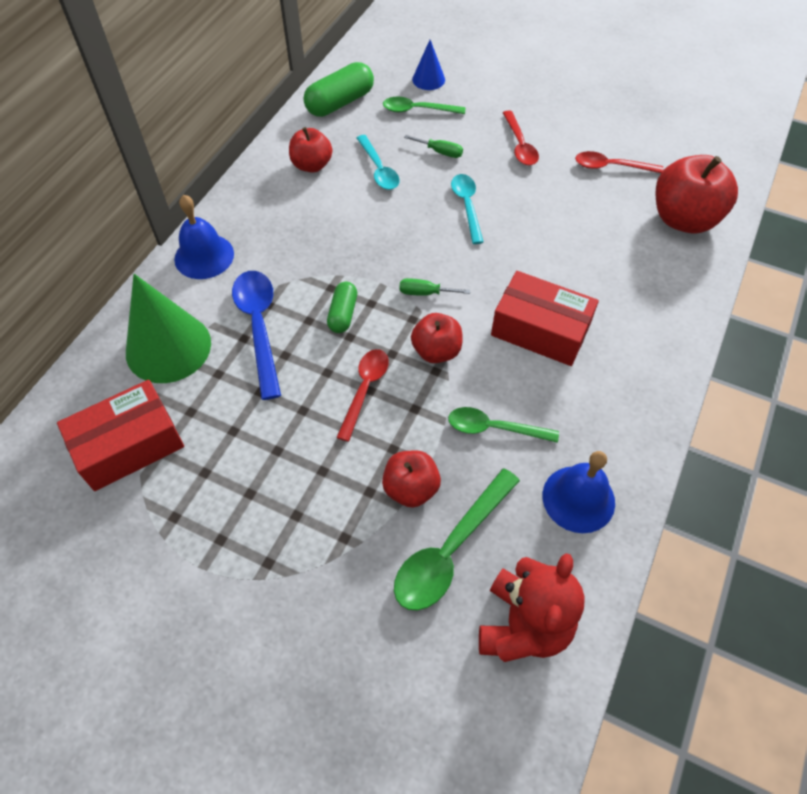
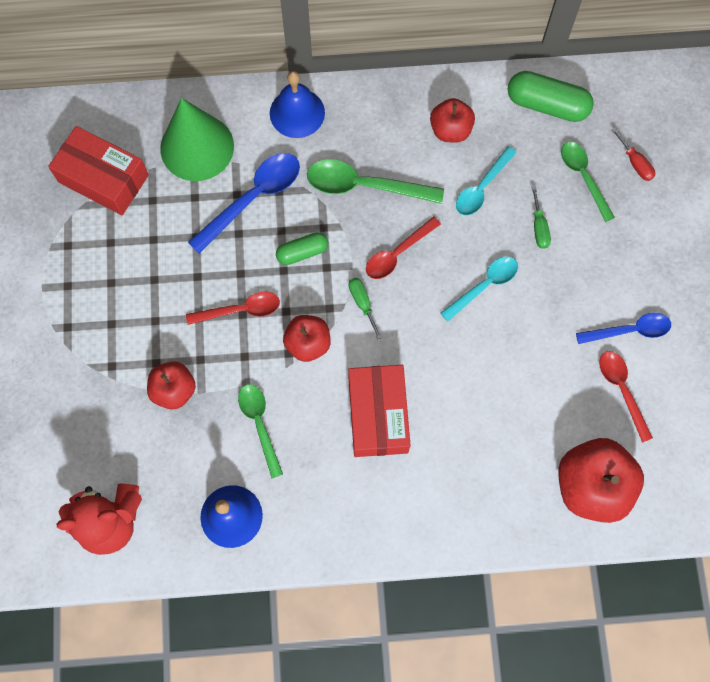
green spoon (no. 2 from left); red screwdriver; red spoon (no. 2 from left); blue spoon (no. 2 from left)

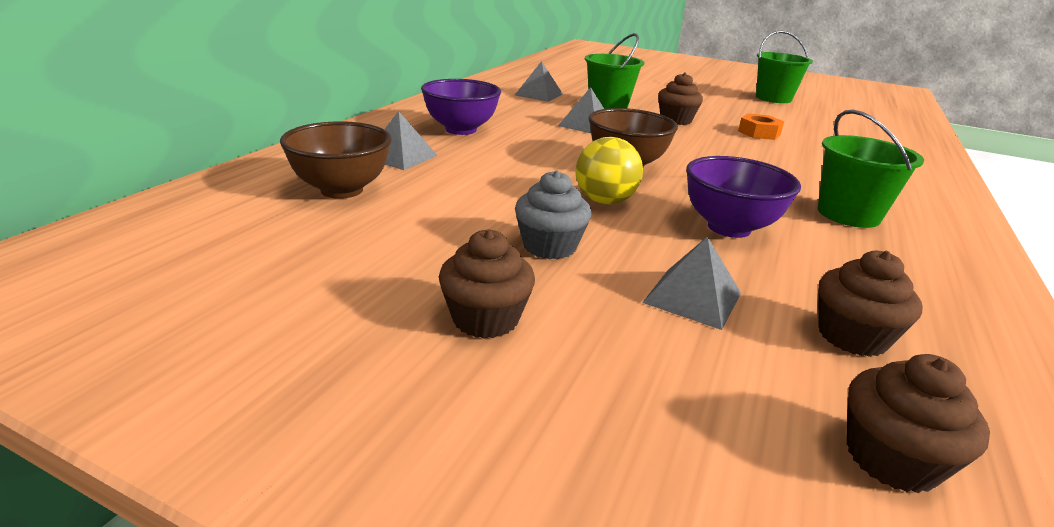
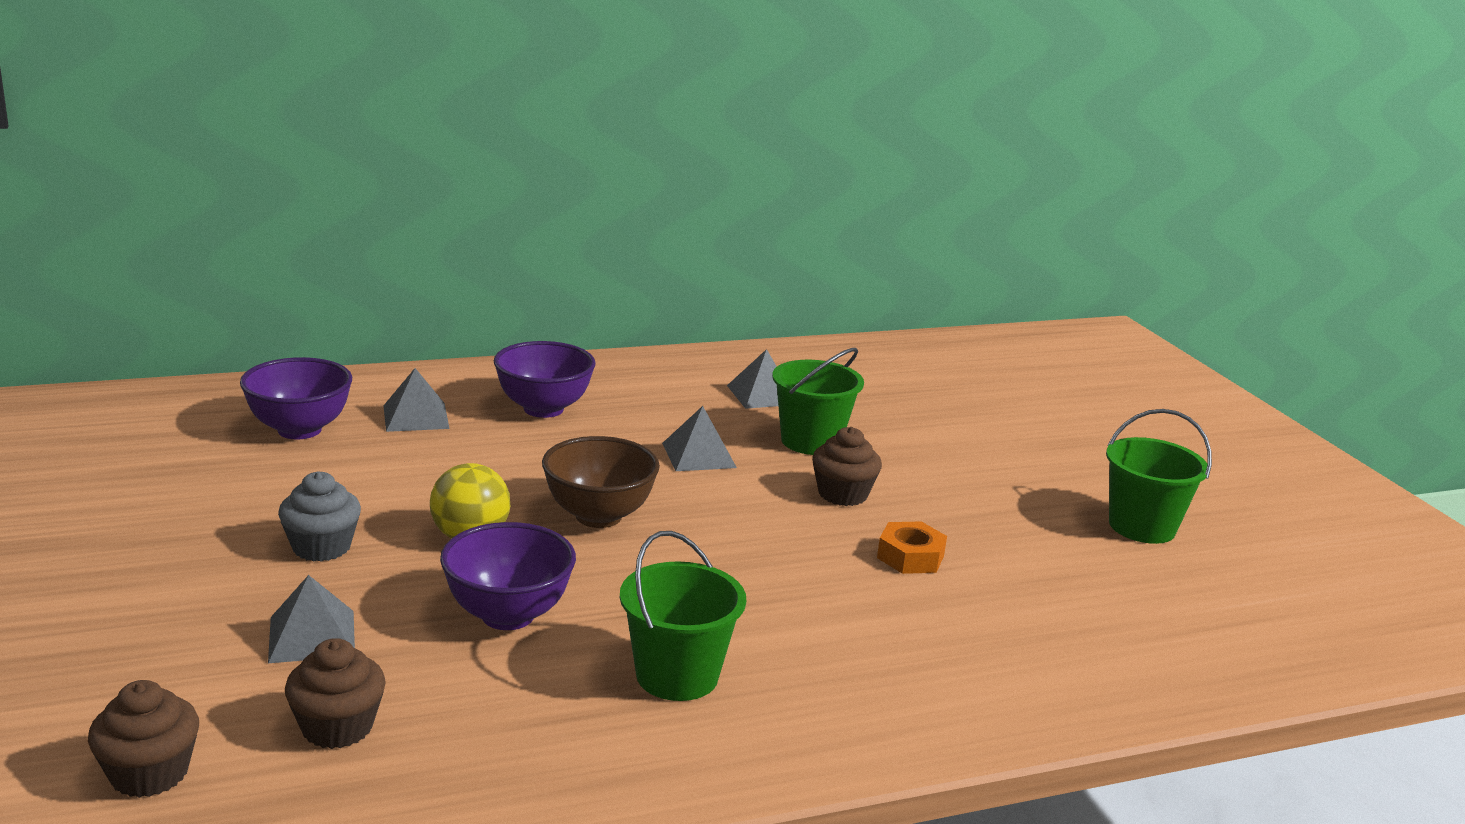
purple bowl (no. 1 from left); brown cupcake (no. 1 from left in the first image)

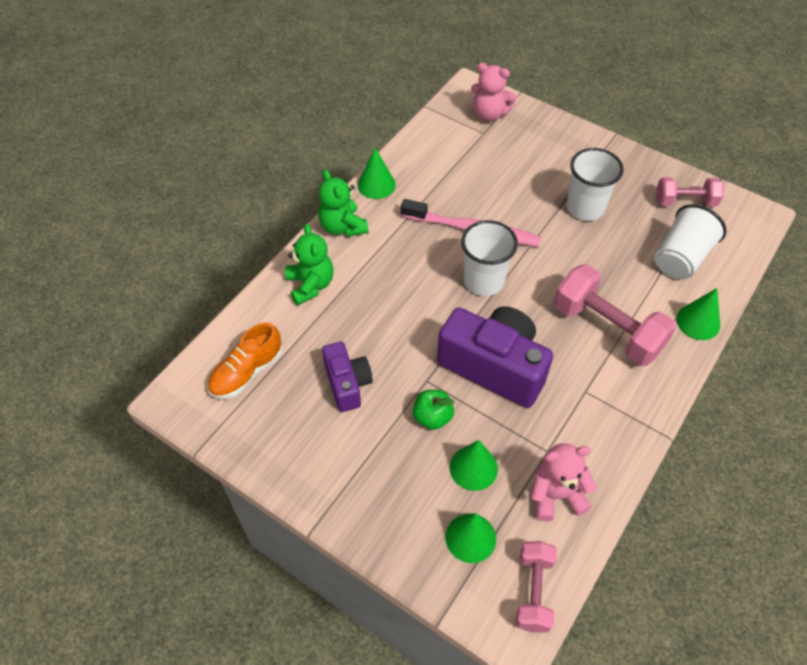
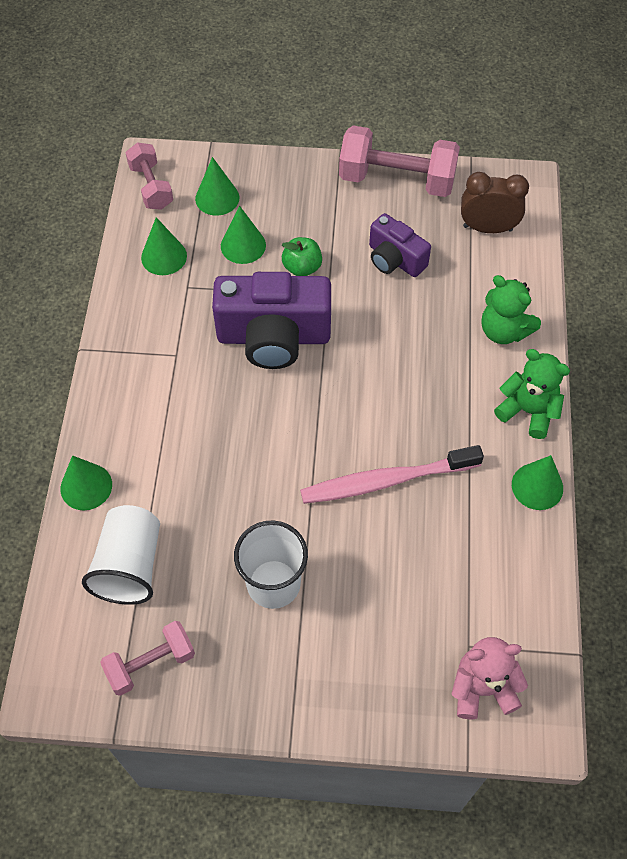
brown clock; white cup (no. 1 from left in the first image); green cone (no. 2 from left); pink dumbbell (no. 3 from left)

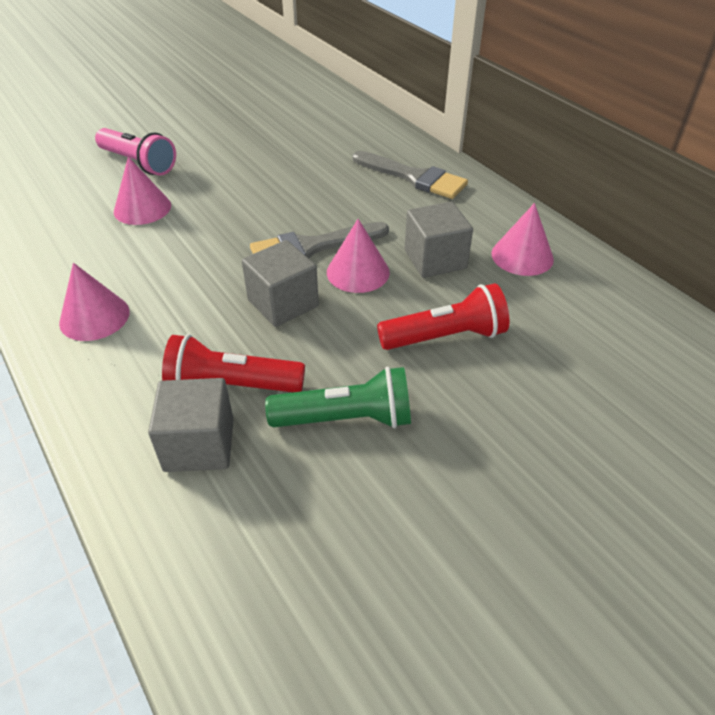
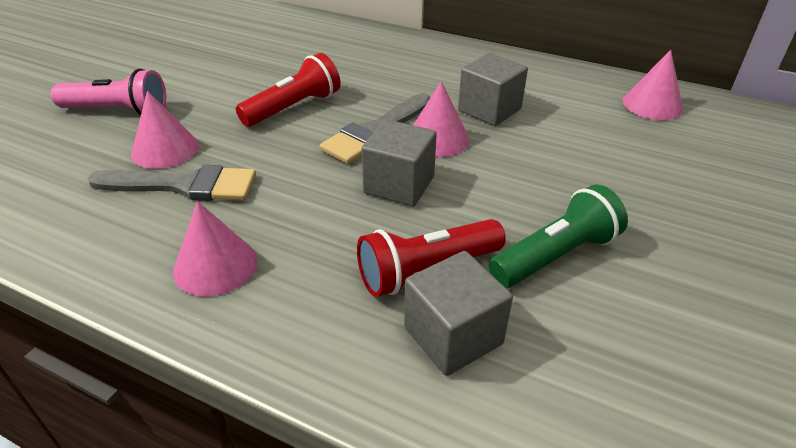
grey brush (no. 1 from left); red flashlight (no. 1 from left); pink cone (no. 4 from left)

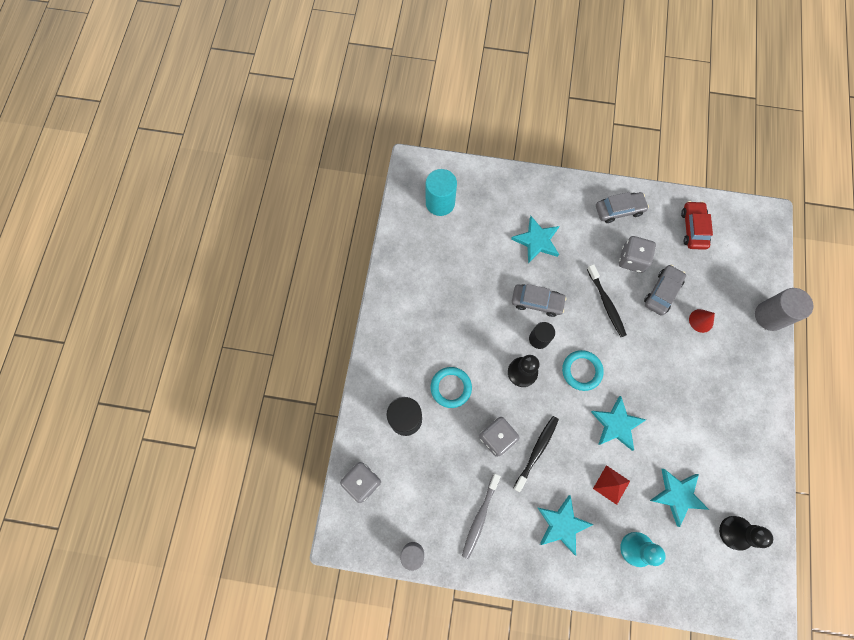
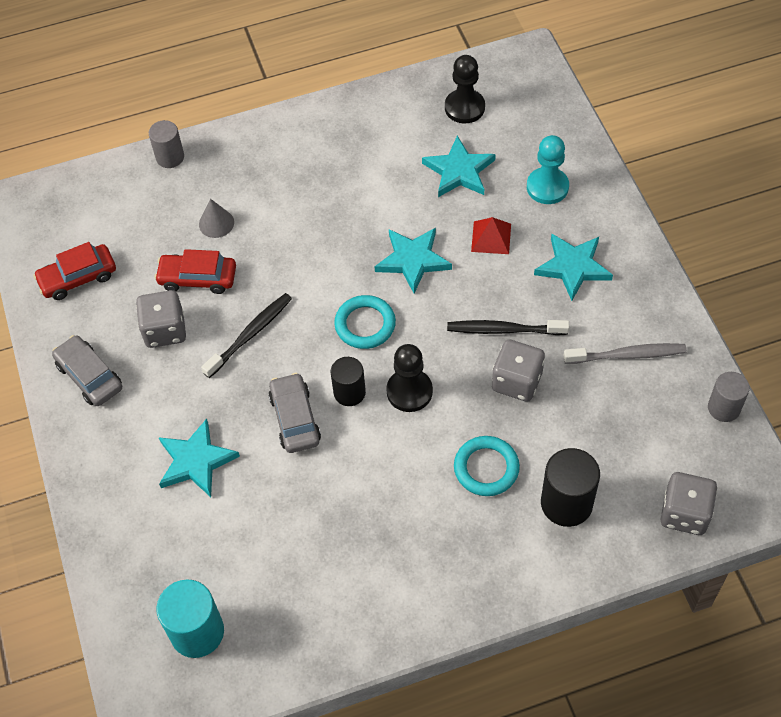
red car (no. 2 from left); grey cone; grey cylinder (no. 1 from left)

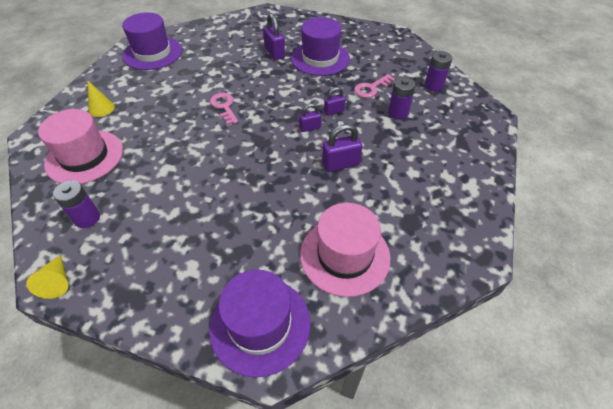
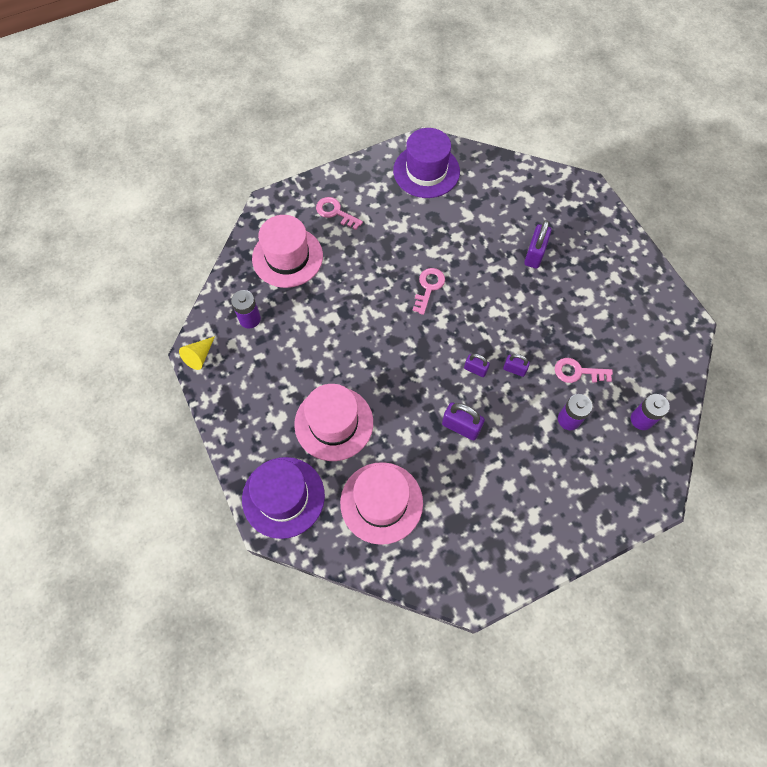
pink key (no. 1 from left); purple hat (no. 3 from left in the first image); pink hat (no. 2 from left)

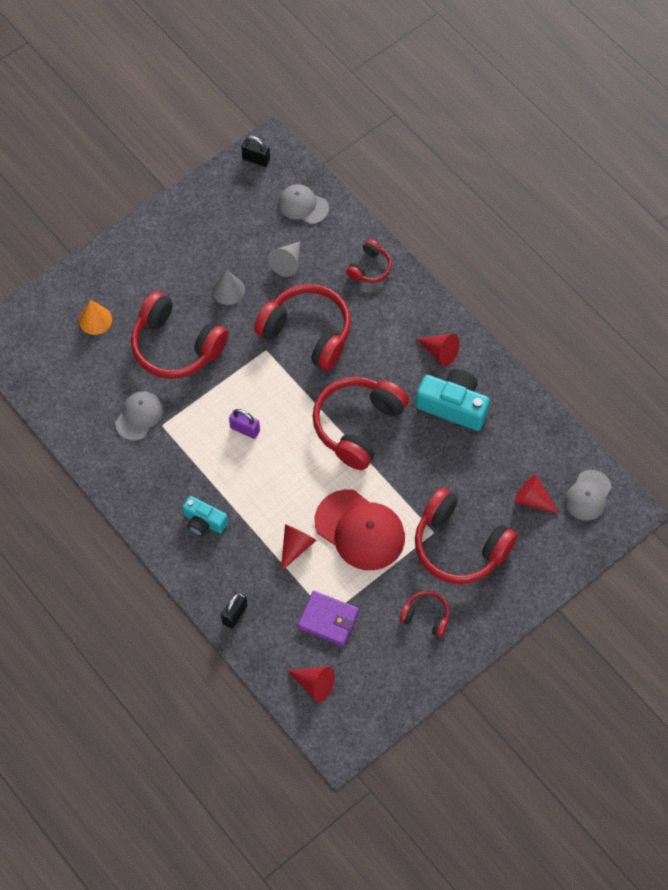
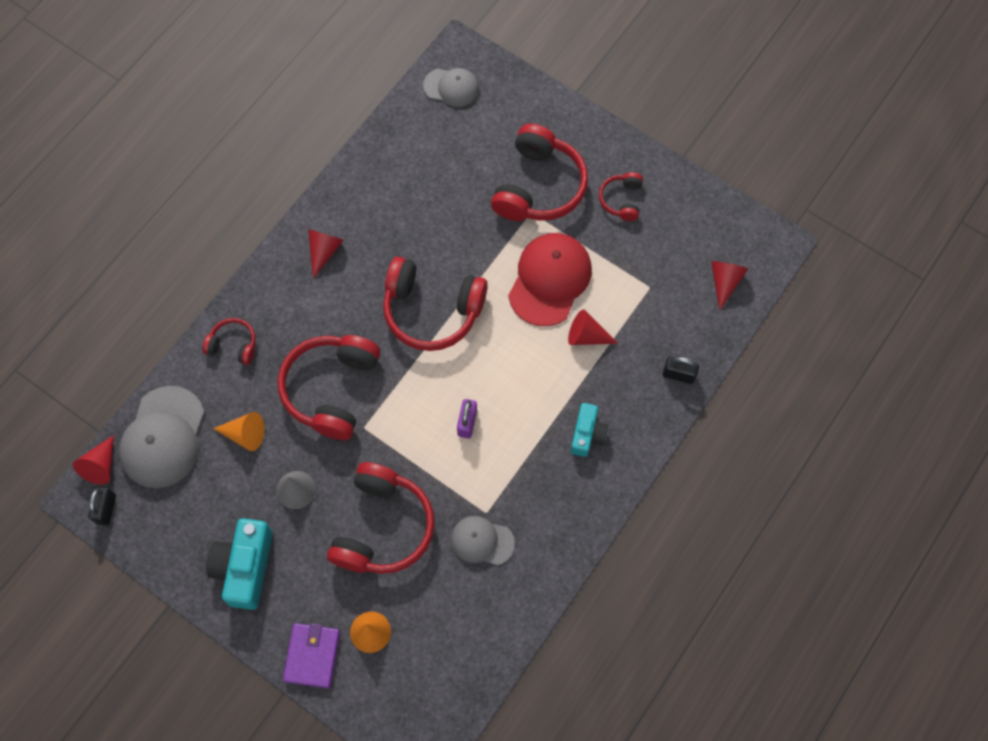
orange cone (no. 1 from left); grey cap (no. 1 from left); purple wallet; turquoise camera (no. 1 from left); red cone (no. 1 from left)

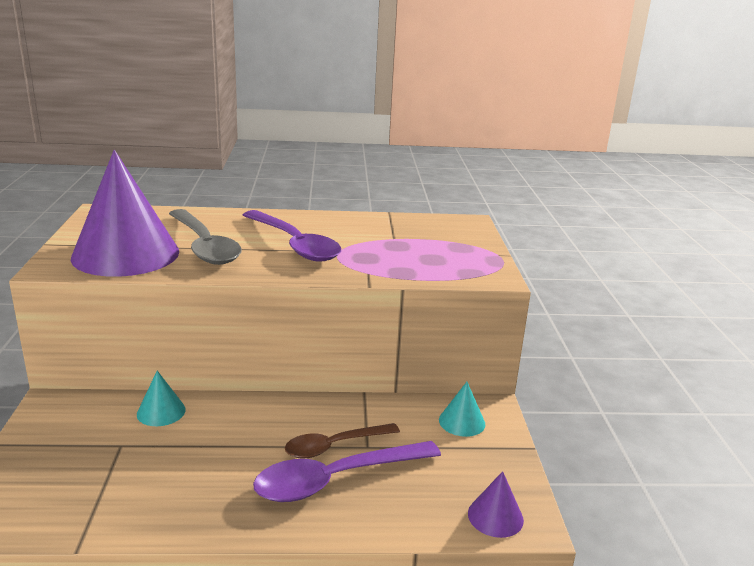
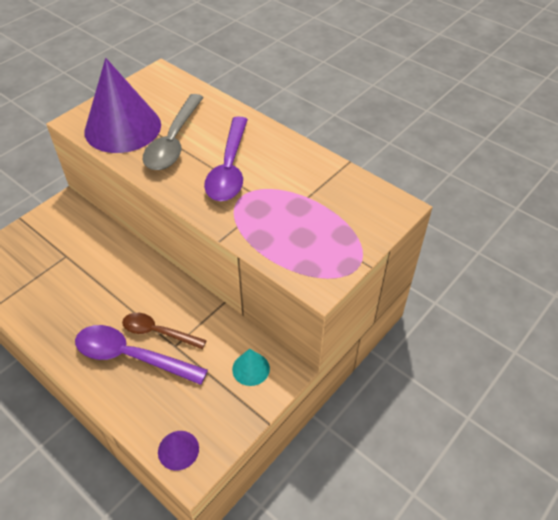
turquoise cone (no. 1 from left in the first image)

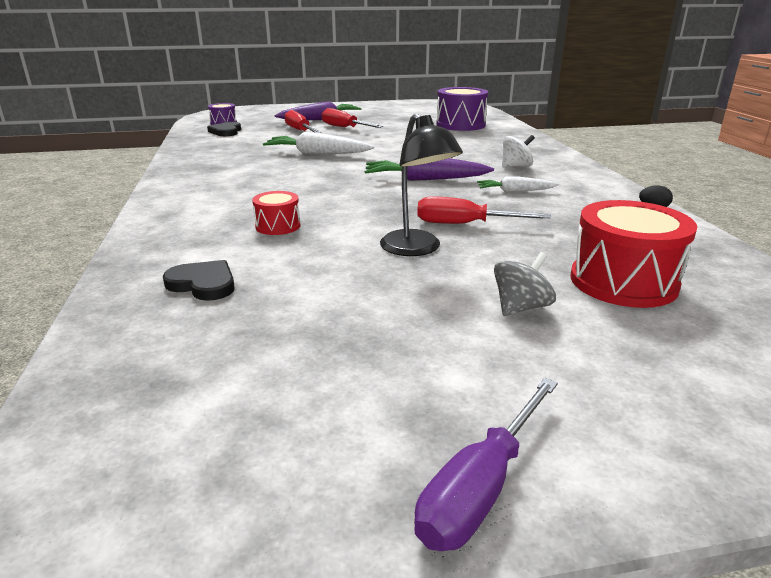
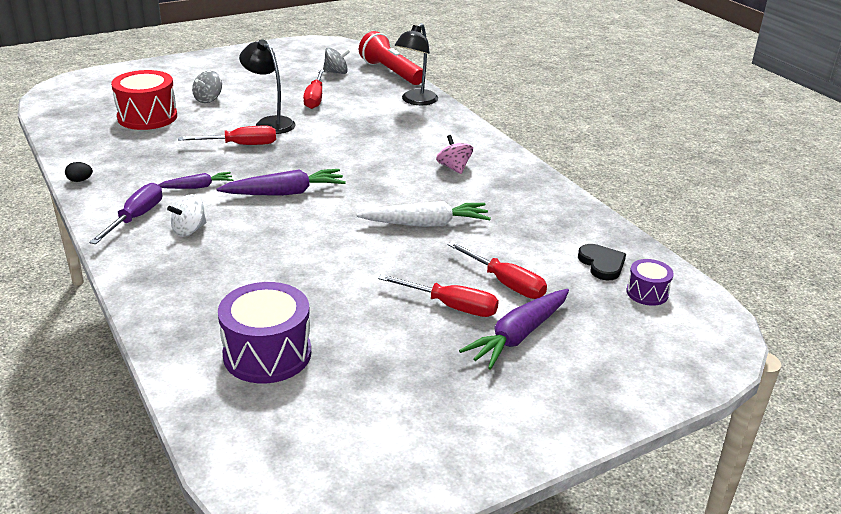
black heart (no. 1 from left in the first image); red drum (no. 1 from left in the first image); purple screwdriver; purple carrot (no. 1 from left); red screwdriver (no. 2 from left); grey spinning top (no. 2 from left); red flashlight; black lamp (no. 2 from left); pink spinning top

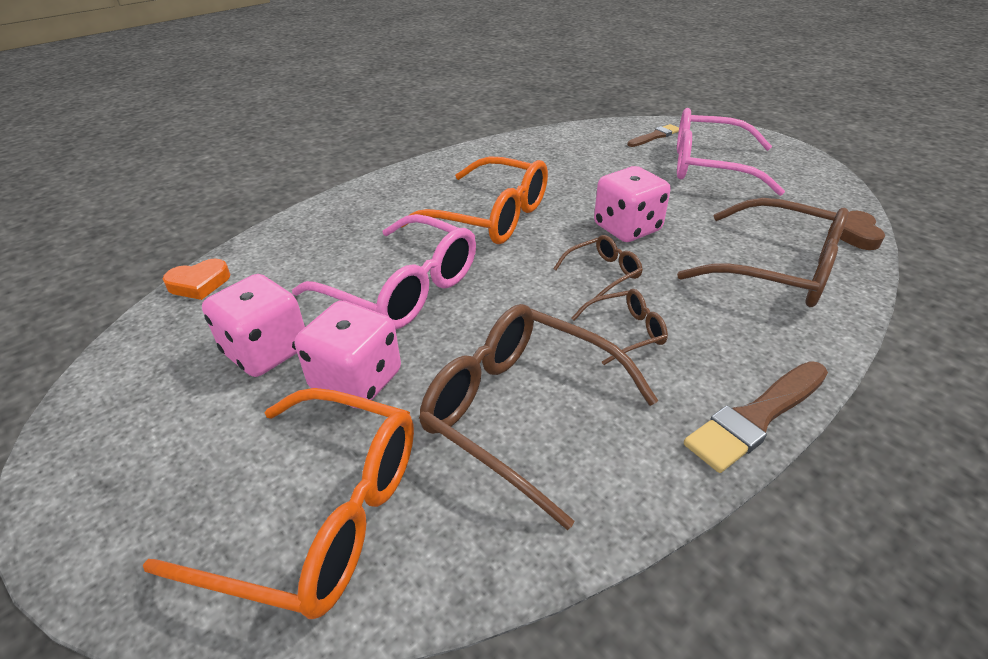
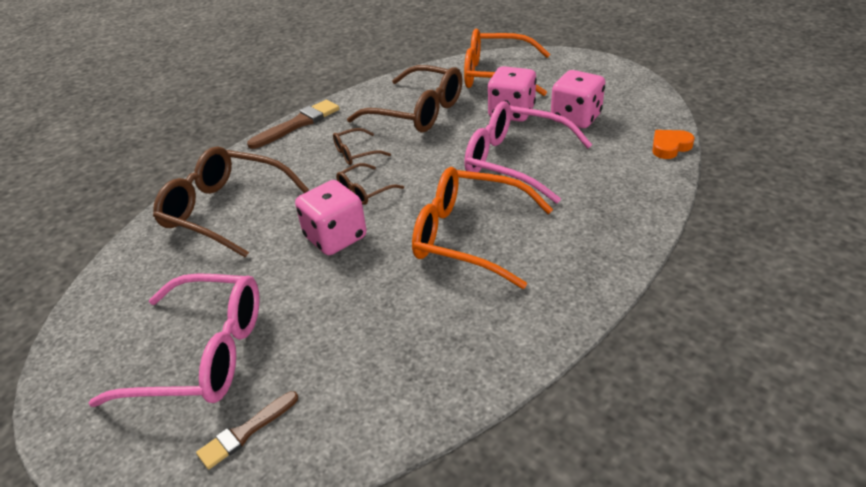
brown heart

